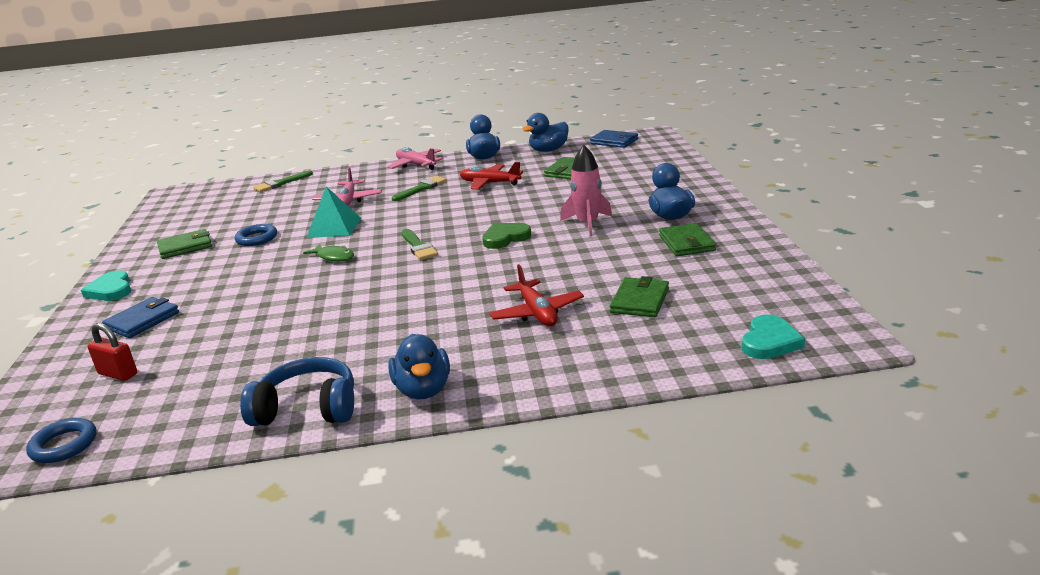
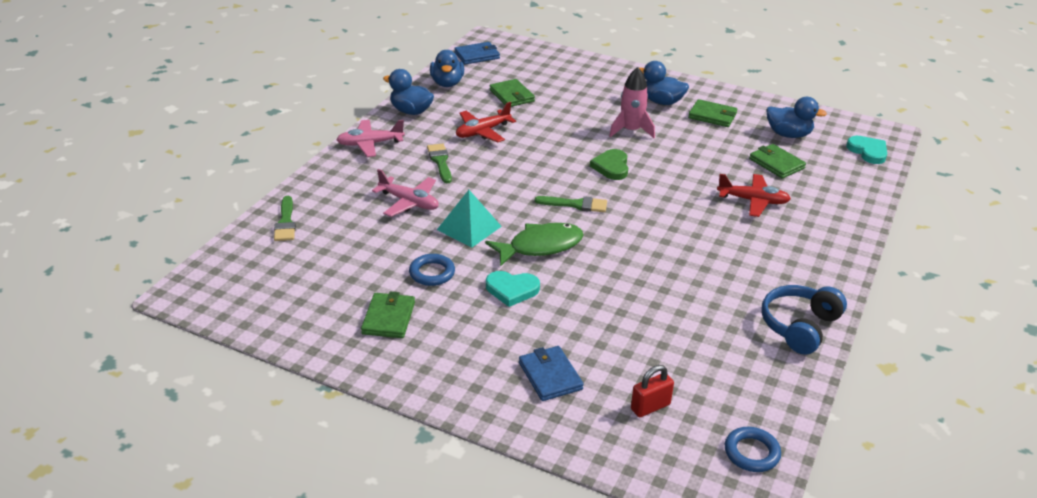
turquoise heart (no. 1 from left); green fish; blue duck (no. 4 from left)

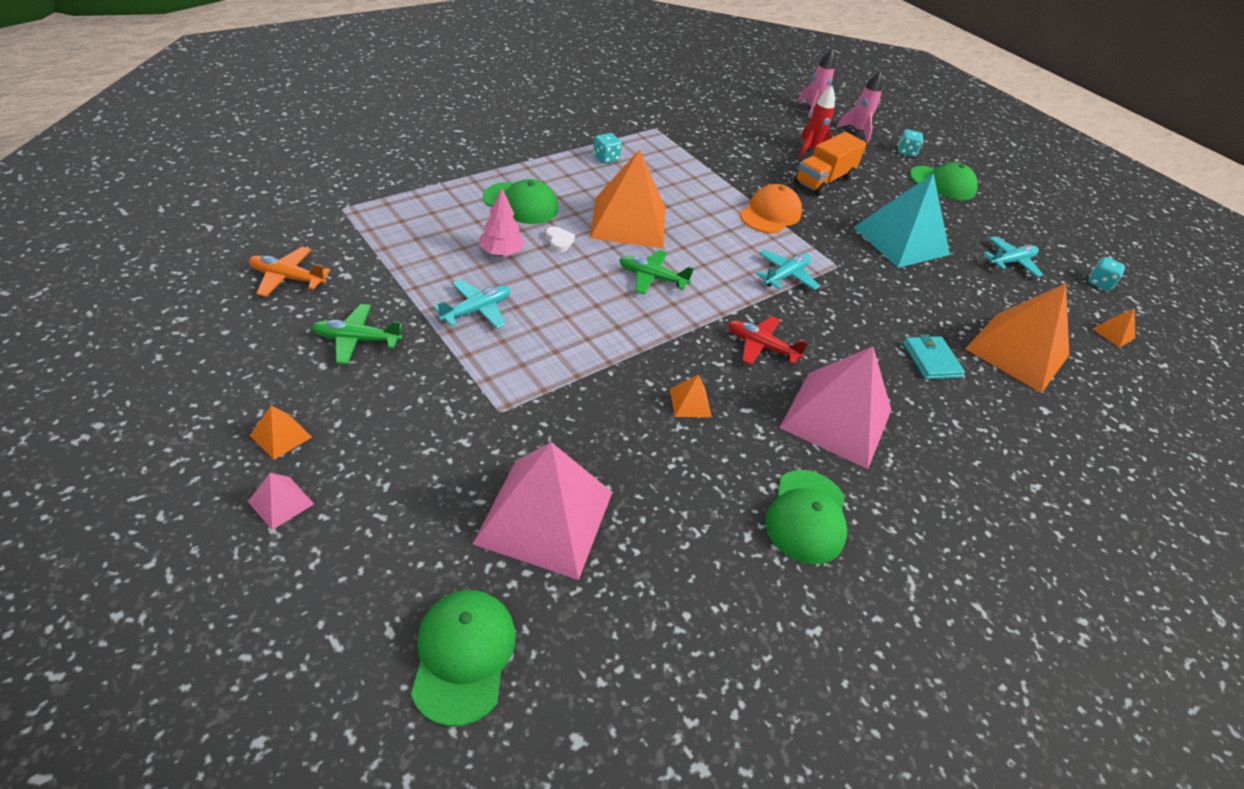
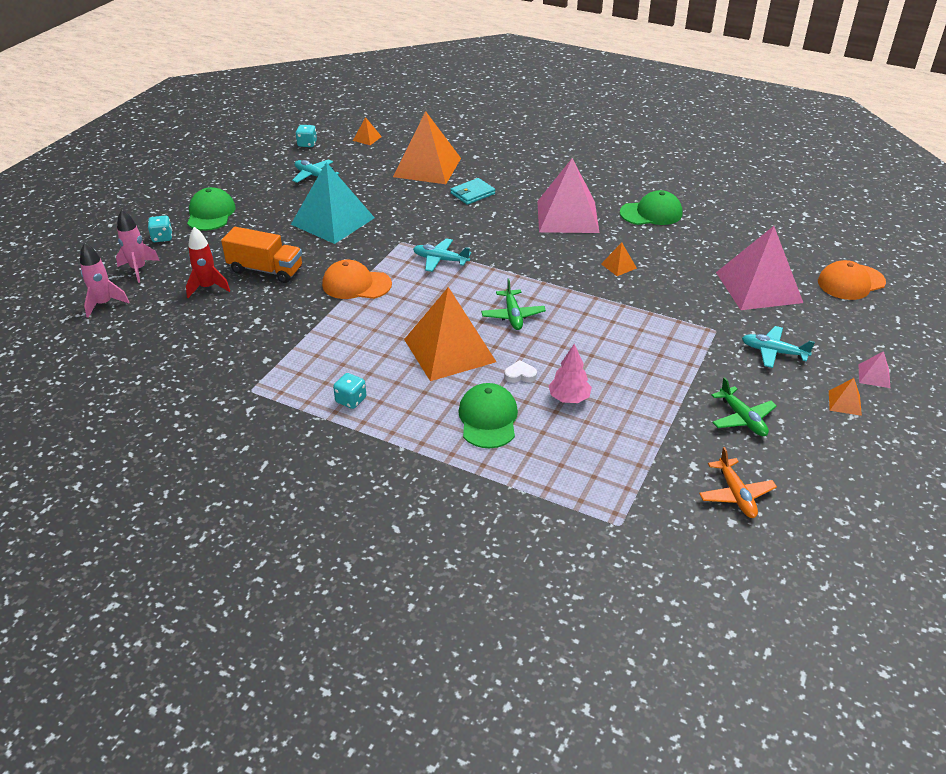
orange cap (no. 2 from left); turquoise plane (no. 3 from left); white heart; red plane

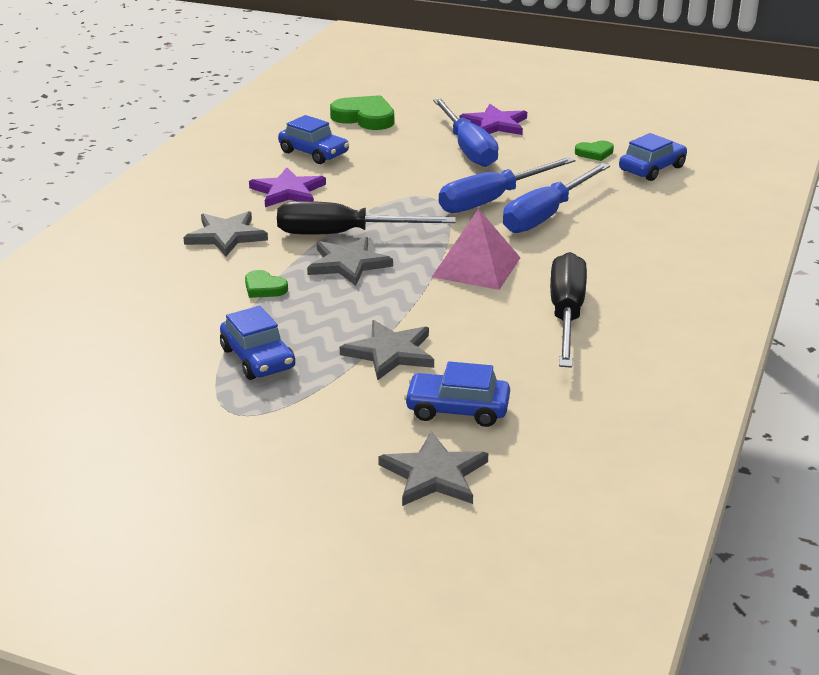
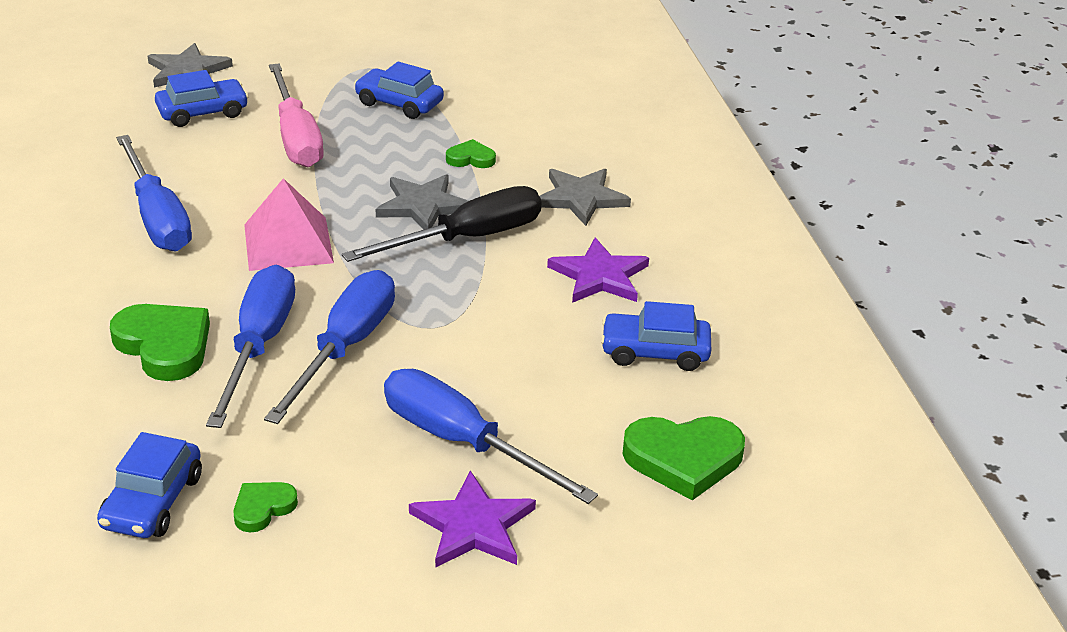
pink screwdriver; blue screwdriver (no. 1 from left); green heart (no. 1 from left)

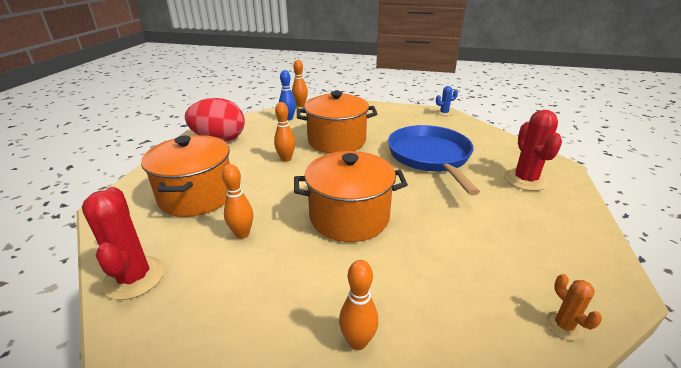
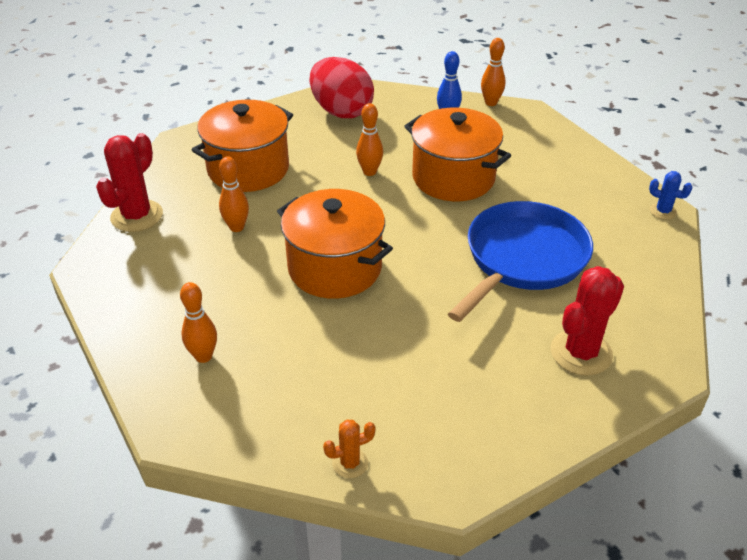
orange cactus

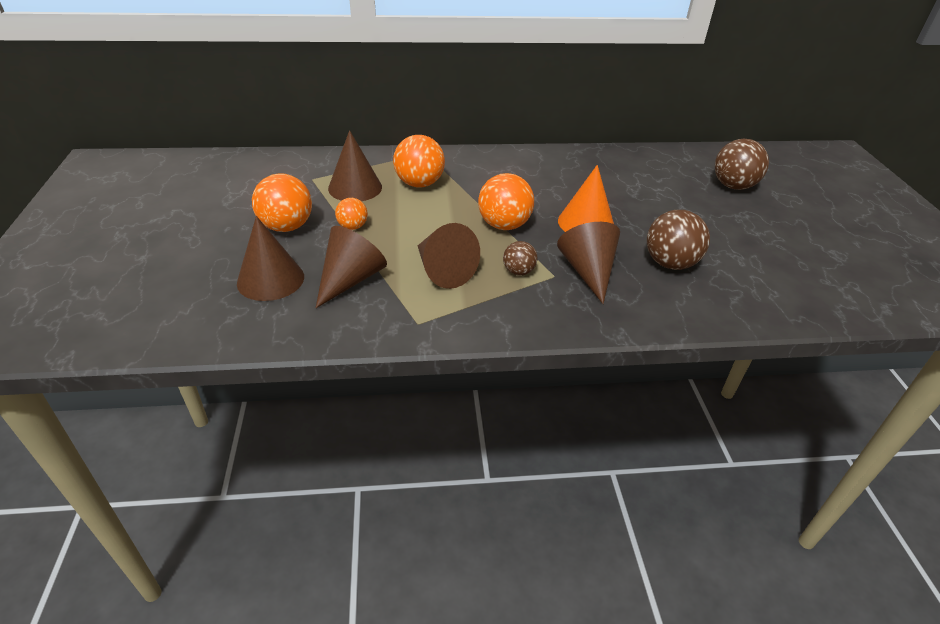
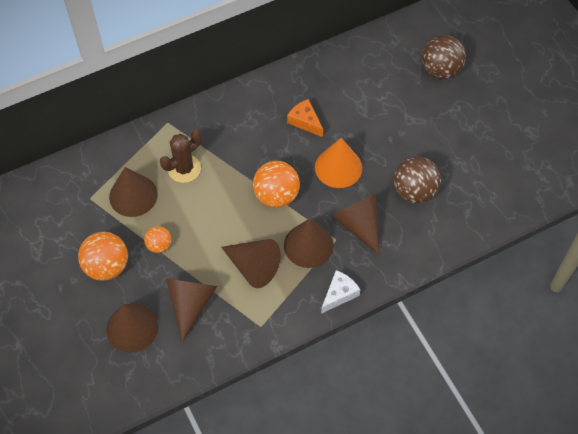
brown cactus; brown cone (no. 5 from left); orange cheese; white cheese

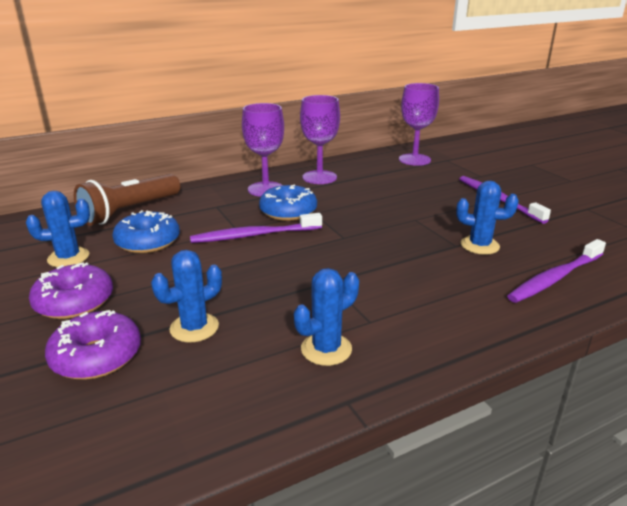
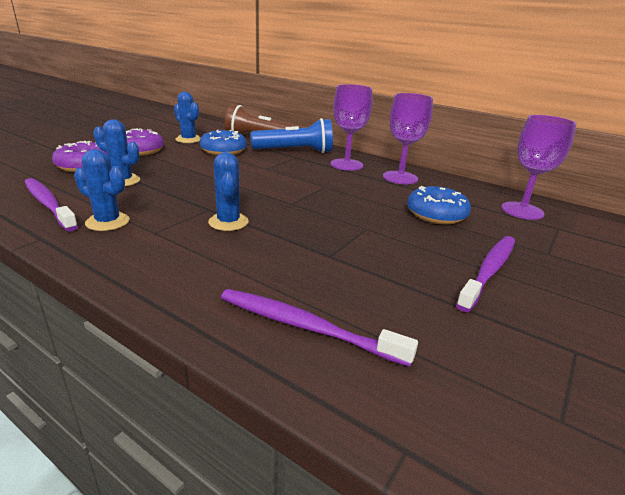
purple toothbrush (no. 1 from left); blue donut (no. 2 from left); blue cactus (no. 4 from left); blue flashlight

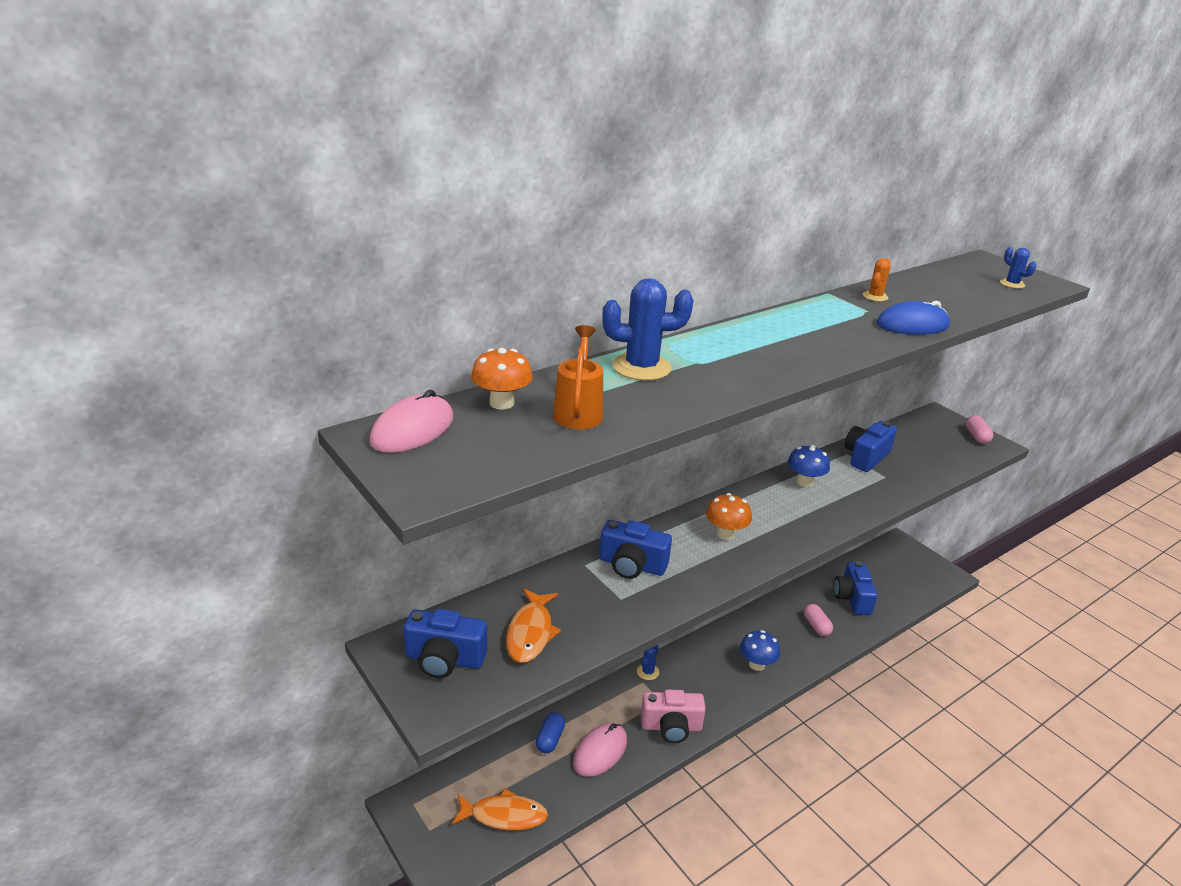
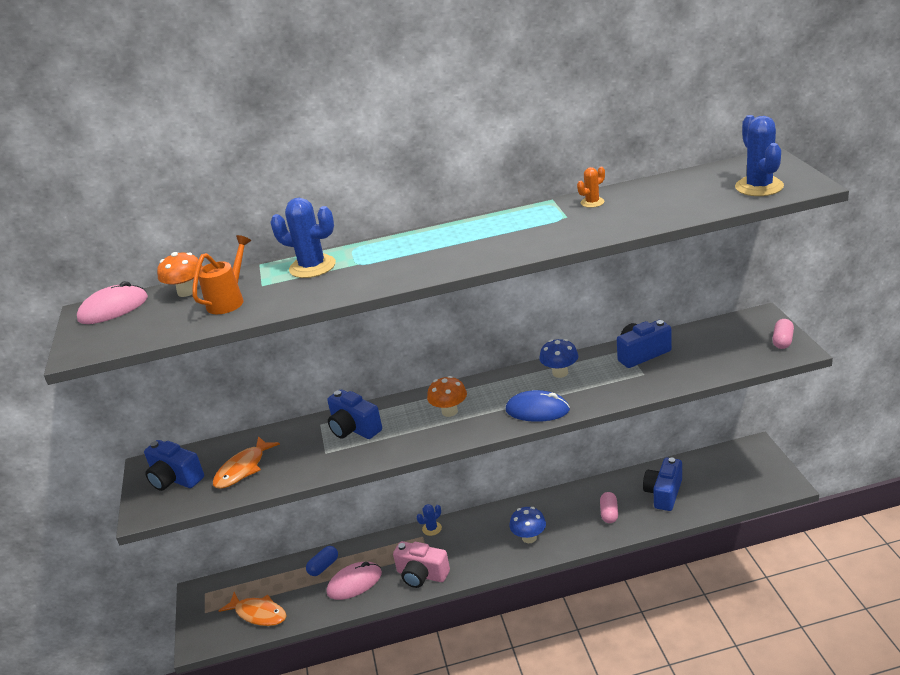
blue mouse; blue cactus (no. 3 from left)

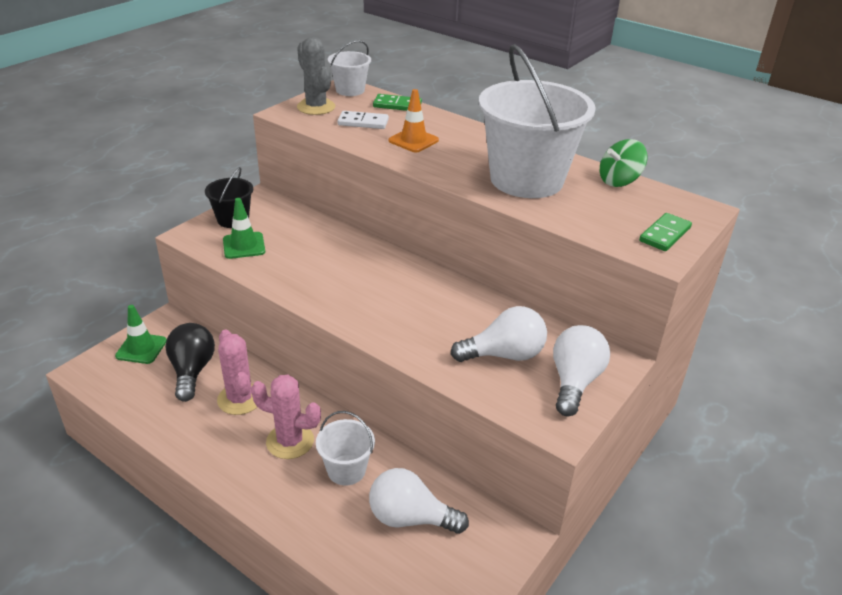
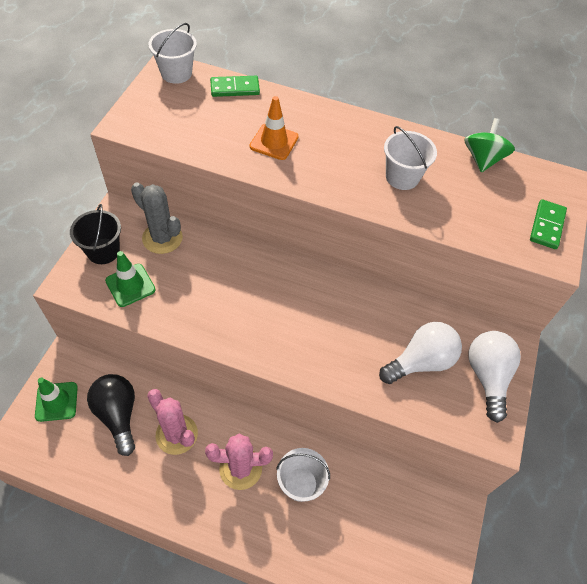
grey cactus; white domino; white light bulb (no. 1 from left in the first image); white bucket (no. 3 from left); green spinning top

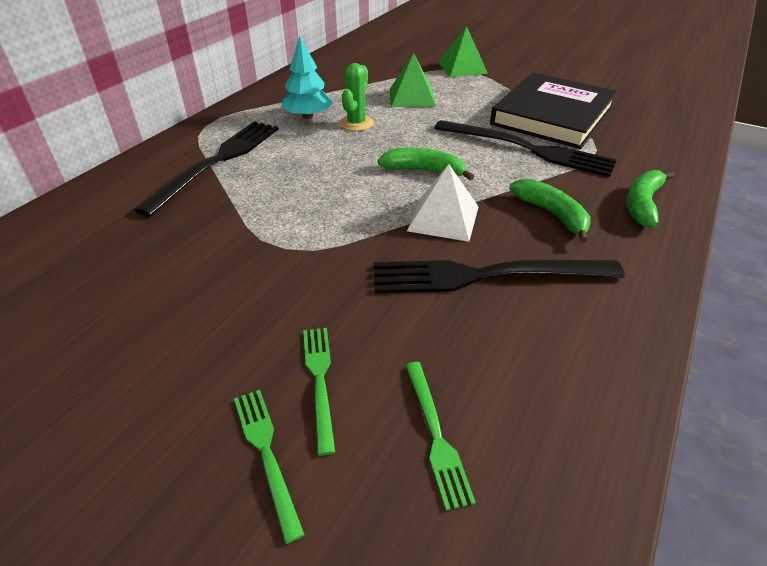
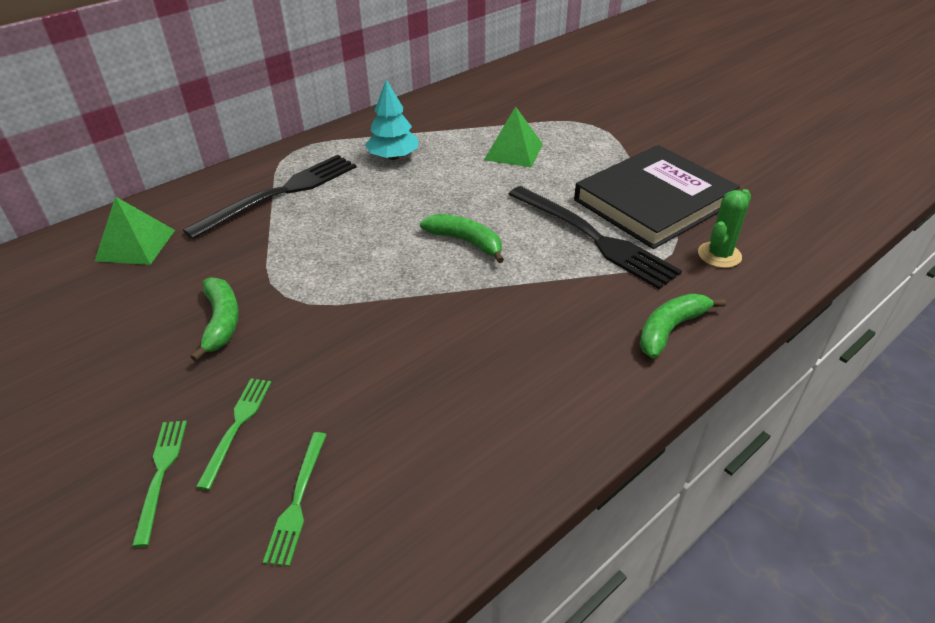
green cactus; black fork (no. 2 from left in the first image); white pyramid; green pyramid (no. 1 from left); green banana (no. 1 from left)

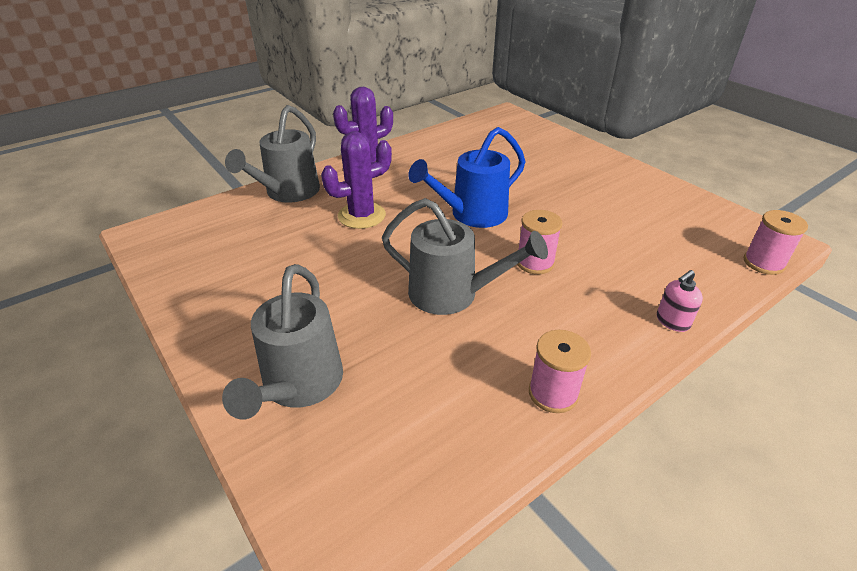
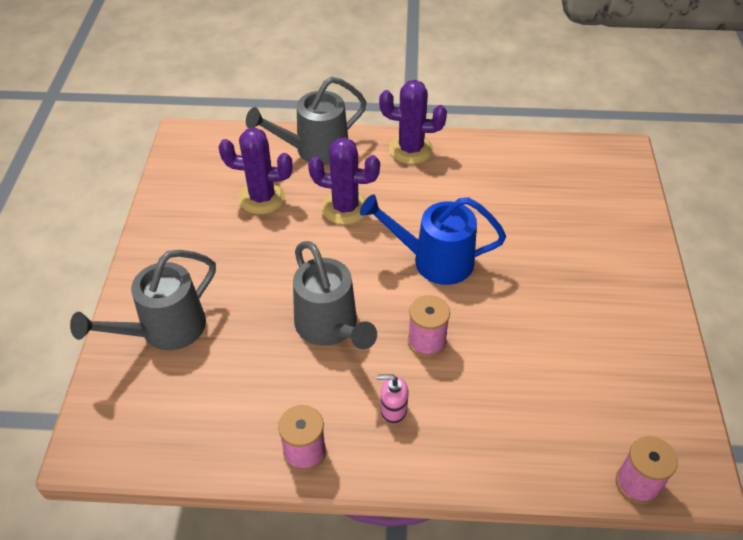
pink soap dispenser; purple cactus (no. 1 from left)

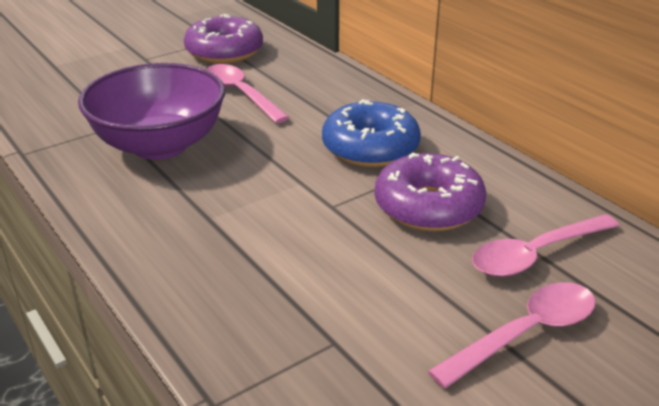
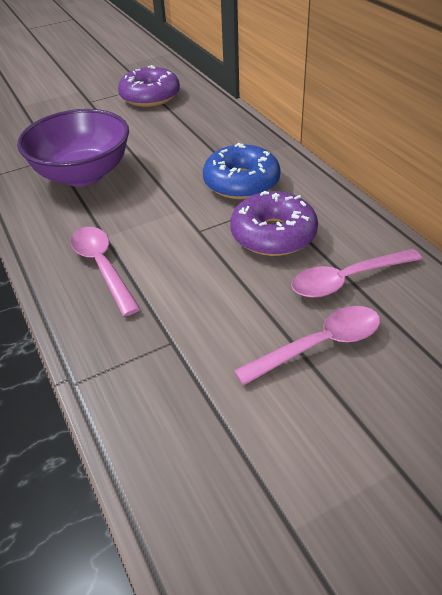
pink spoon (no. 1 from left)

